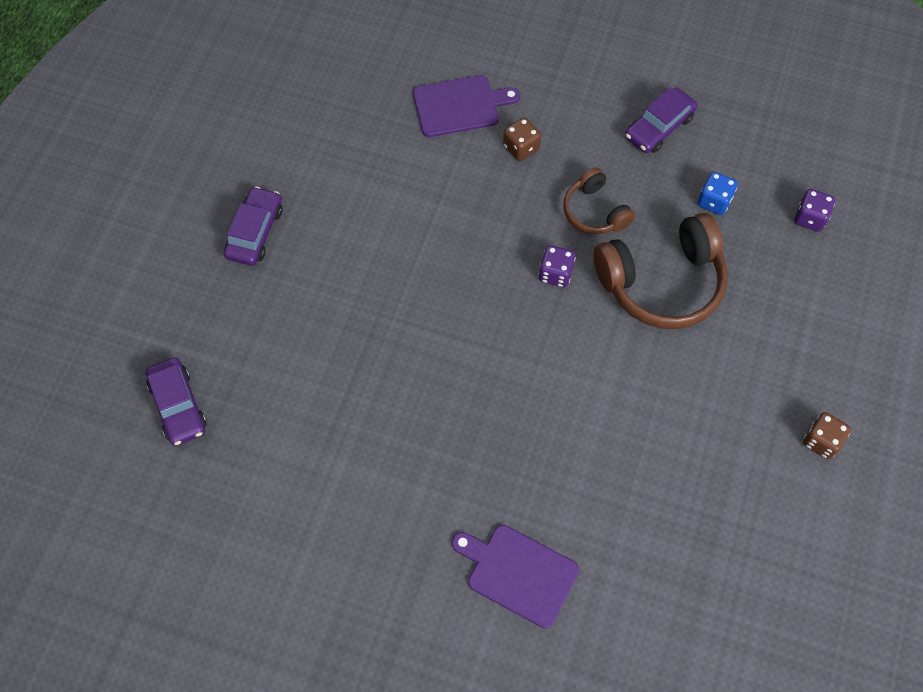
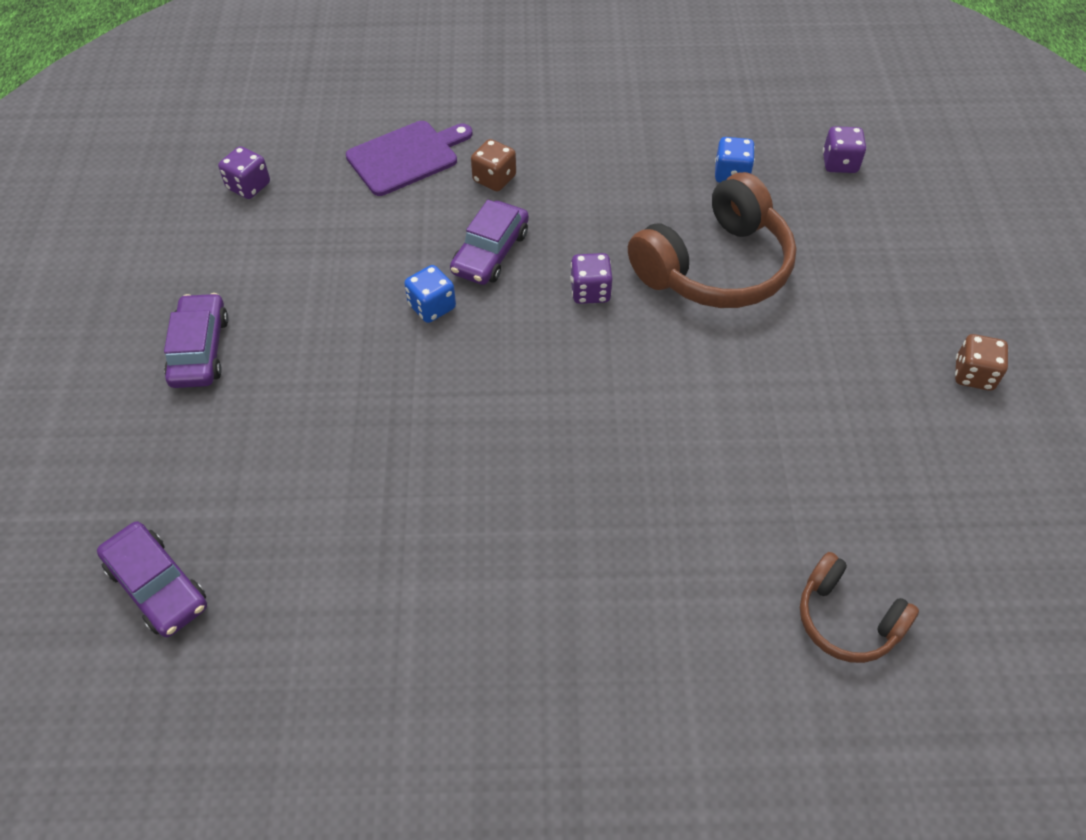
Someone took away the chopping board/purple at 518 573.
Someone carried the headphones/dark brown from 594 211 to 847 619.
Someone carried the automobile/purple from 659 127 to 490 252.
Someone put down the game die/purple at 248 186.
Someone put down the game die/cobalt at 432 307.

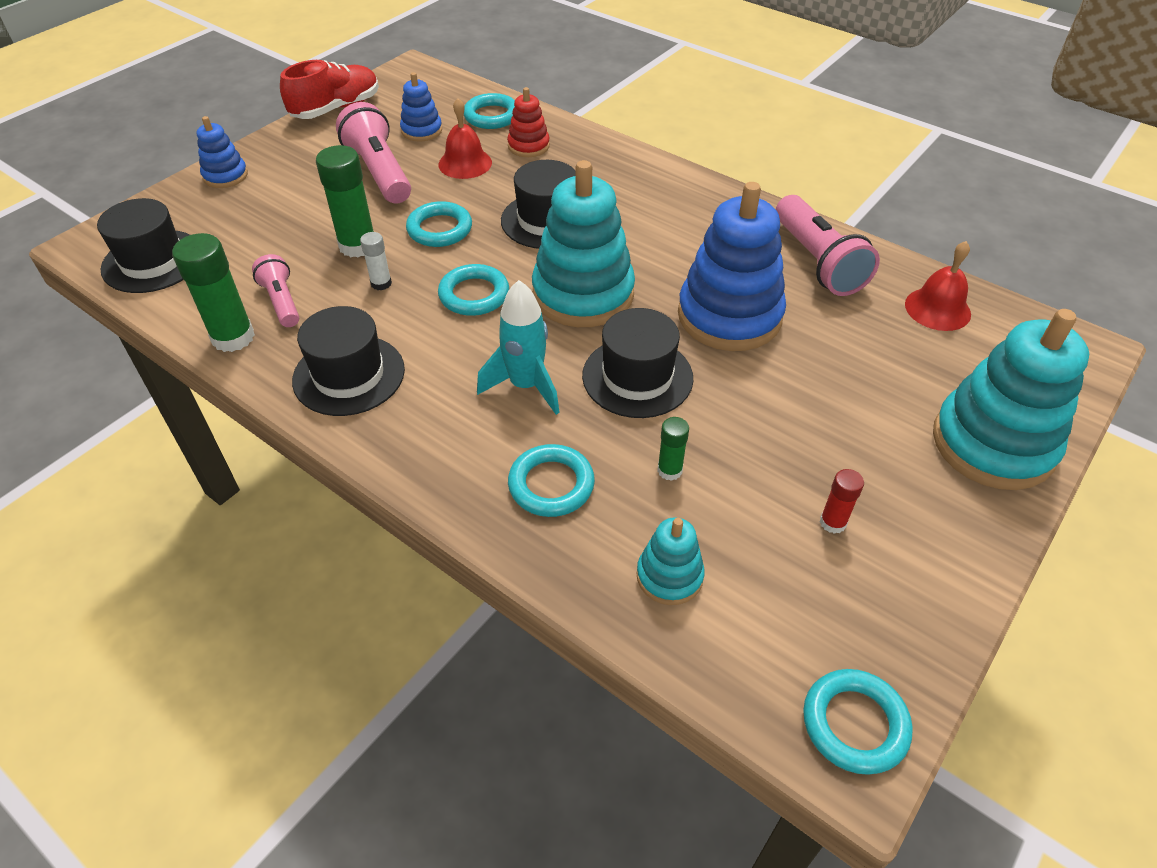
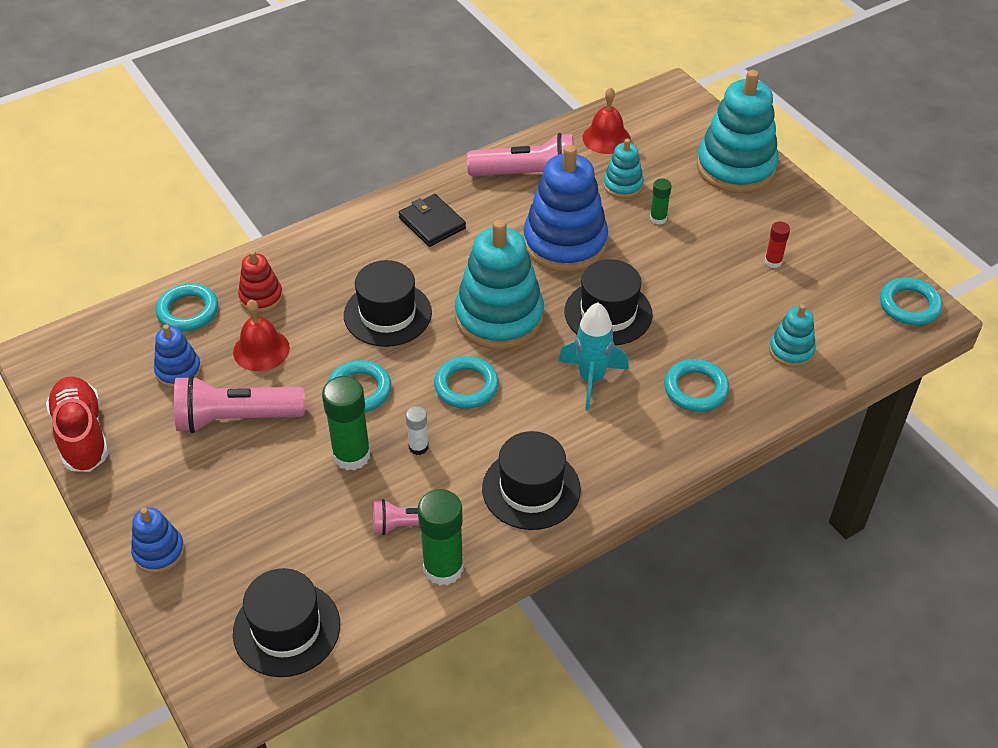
Someone carried the glue/leaf-green from 669 470 to 658 218.
Someone put down the wallet/black at 432 223.
Someone put down the ring stacker/turquoise at 623 185.

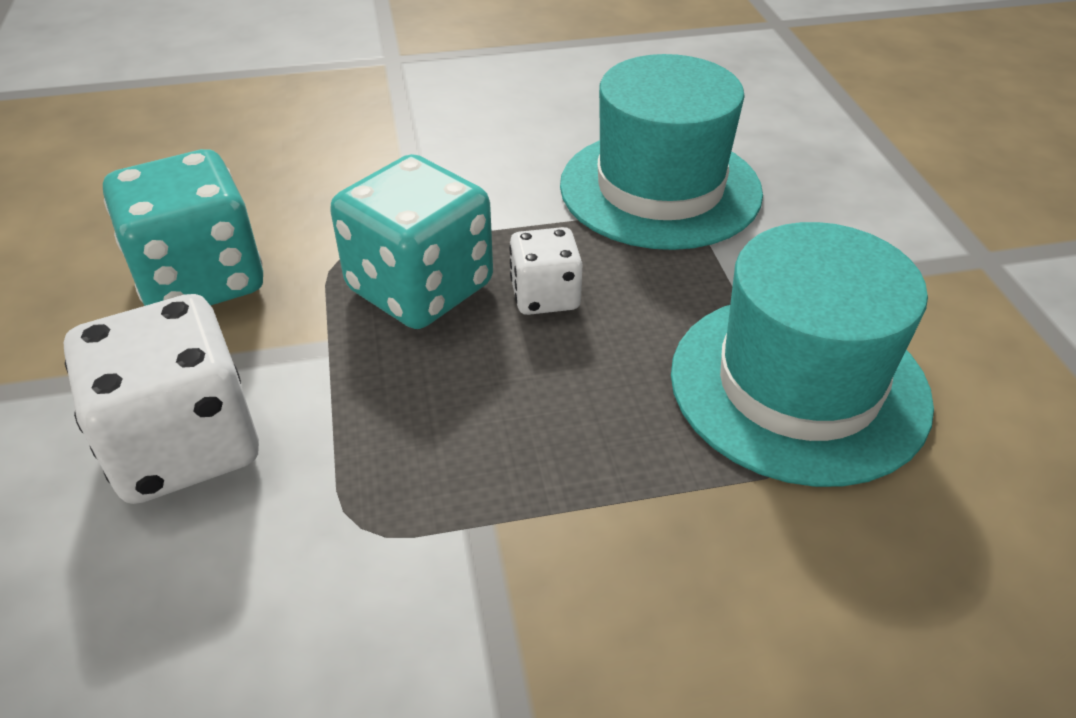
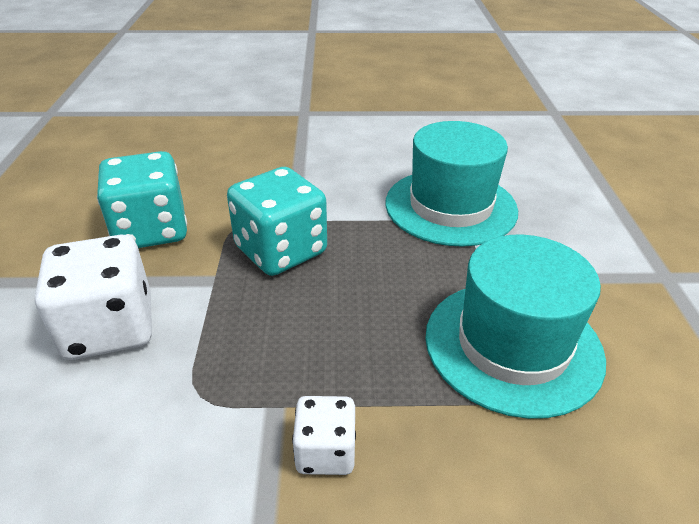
Someone carried the game die/snow-white from 545 296 to 325 452.

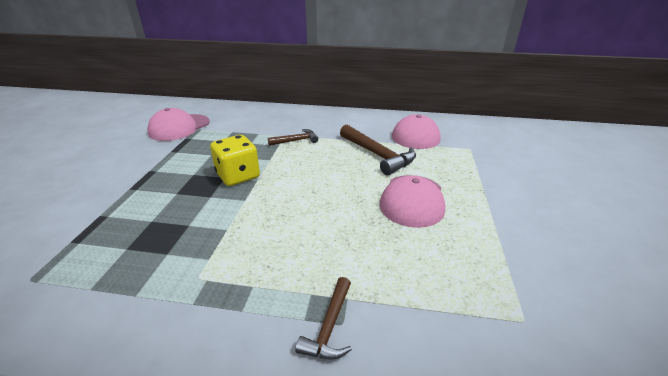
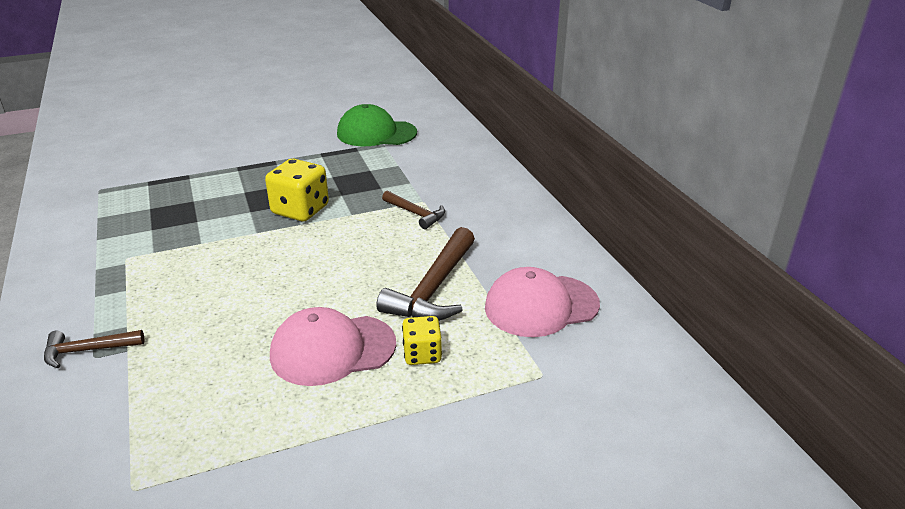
Someone repainted the peaked cap/rose-pink at 179 127, which became the peaked cap/leaf-green at 376 133.
Someone put down the game die/yellow at 422 354.

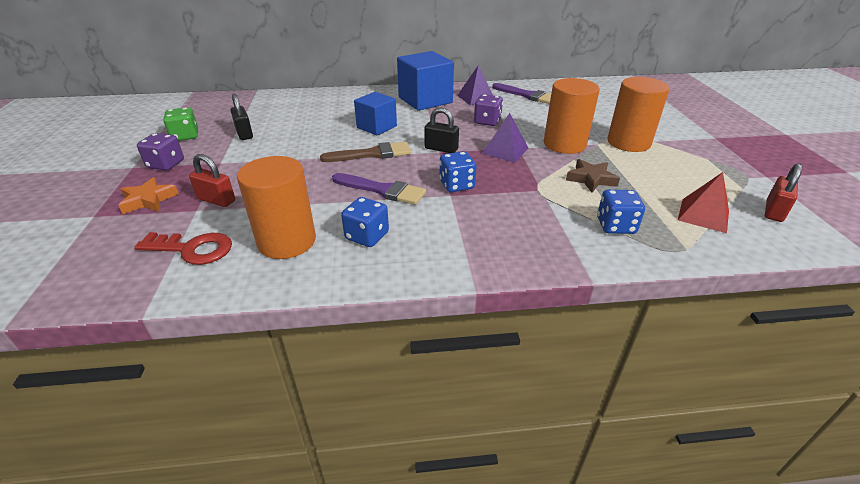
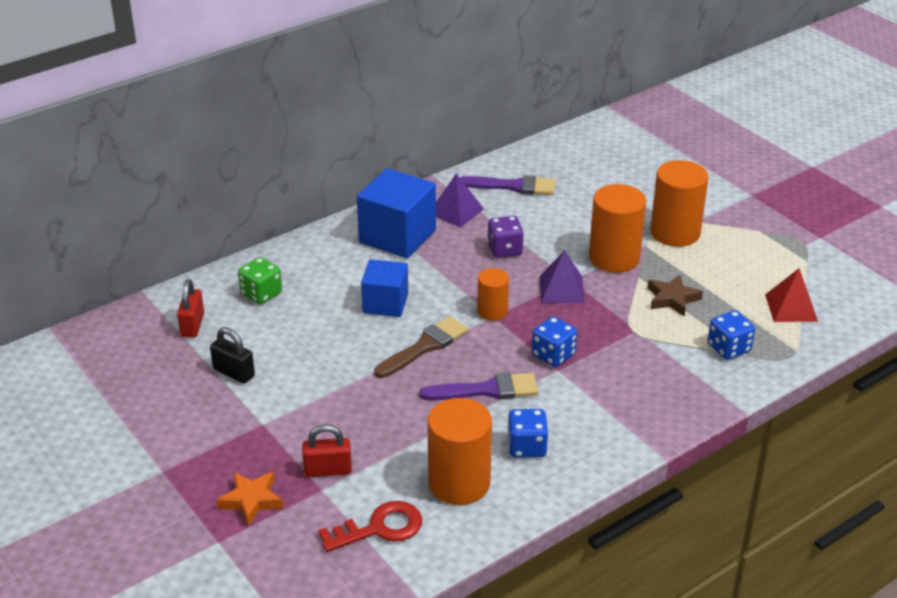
Someone took away the game die/purple at 166 164.
Someone carried the game die/leaf-green from 185 136 to 261 294.
Someone swapped the small lock/black at 441 149 for the cylinder/orange-coloured at 492 311.
Someone carried the small lock/scarlet from 774 211 to 192 325.

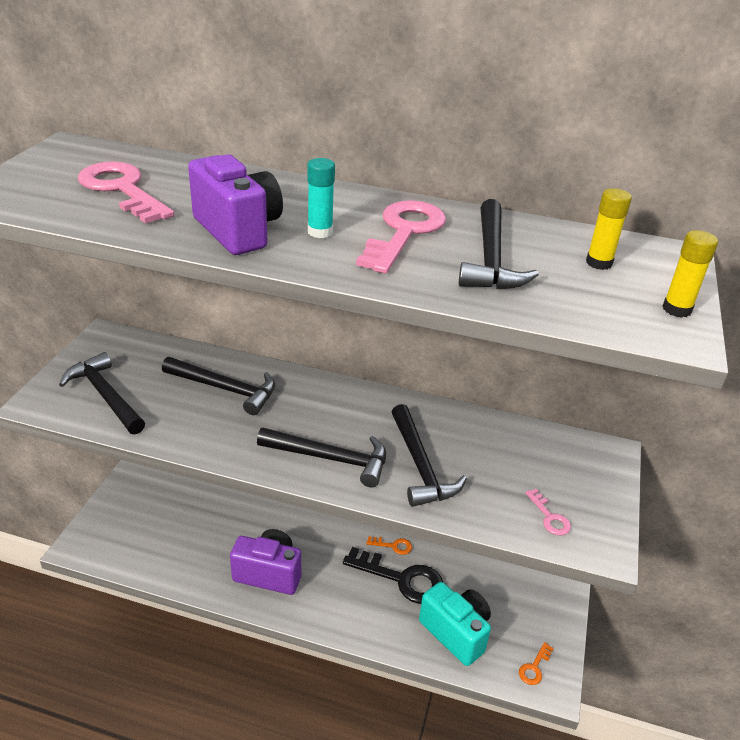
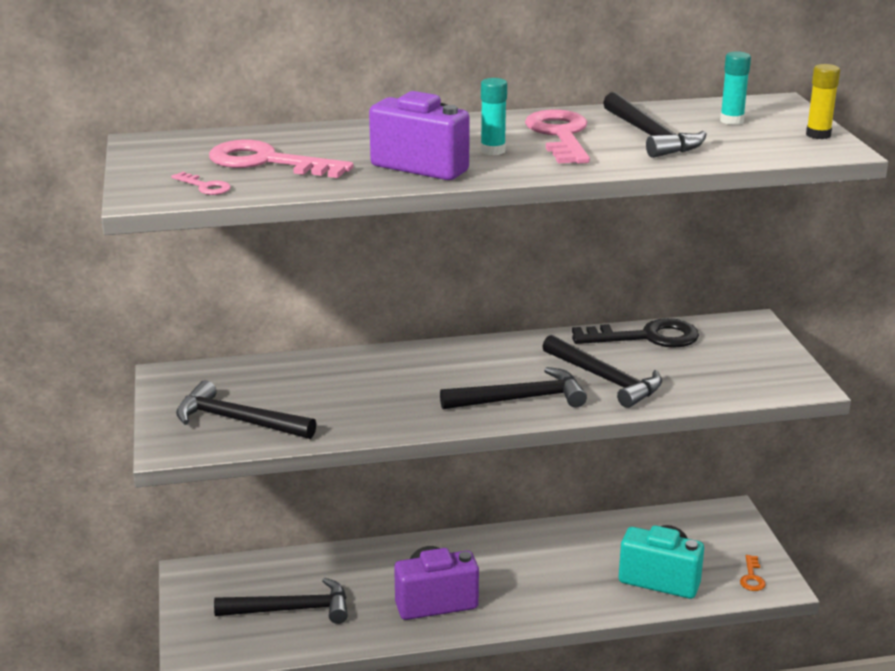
Someone carried the claw hammer/black from 225 389 to 291 610.
Someone carried the door key/black from 402 579 to 646 337.
Someone took away the door key/orange-coloured at 393 546.
Someone carried the door key/rose-pink from 549 517 to 205 186.
Someone repainted the glue/yellow at 599 263, which became the glue/turquoise at 731 121.

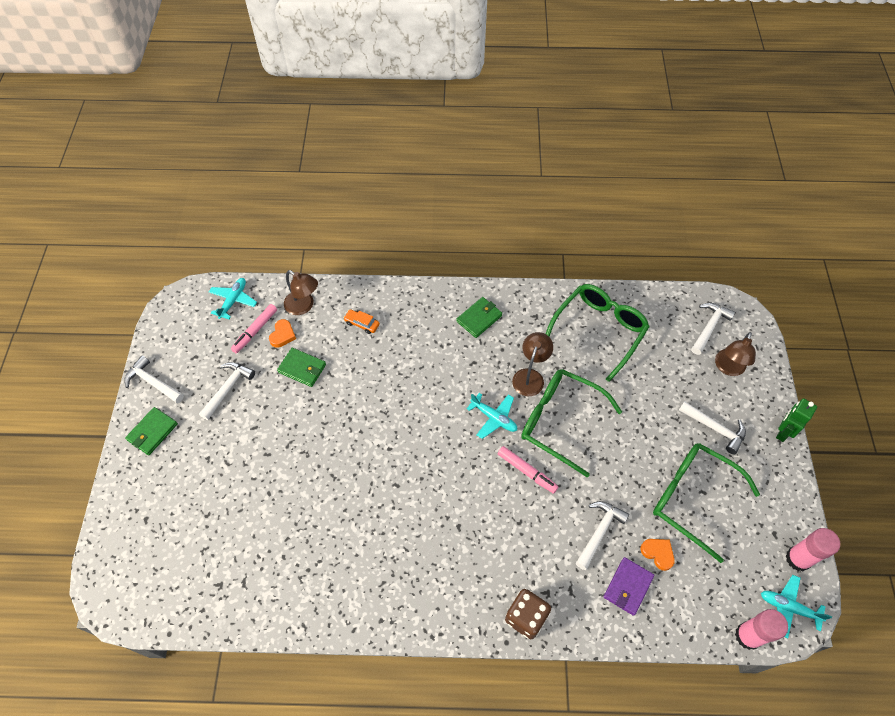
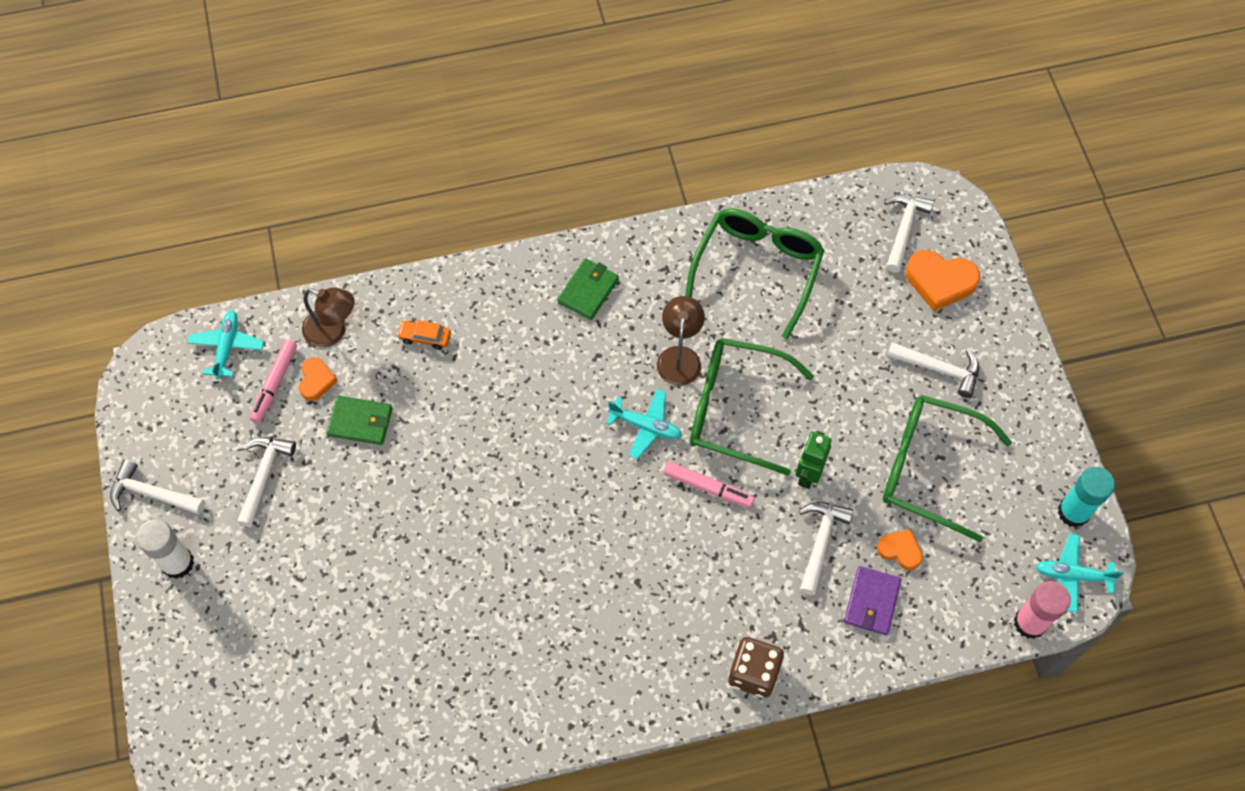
Someone swapped the wallet/leaf-green at 152 432 for the glue/snow-white at 178 563.
Someone swapped the lamp/dark brown at 728 368 for the heart shape/orange-coloured at 940 282.
Someone carried the robot/leaf-green from 783 432 to 808 474.
Someone repainted the glue/rose-pink at 798 559, which became the glue/turquoise at 1073 512.

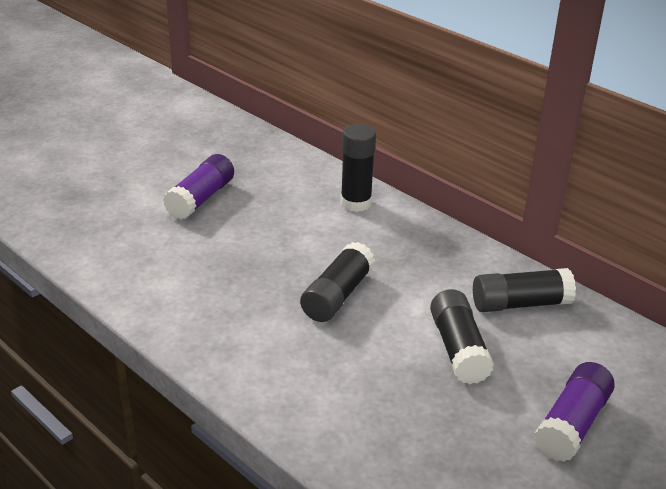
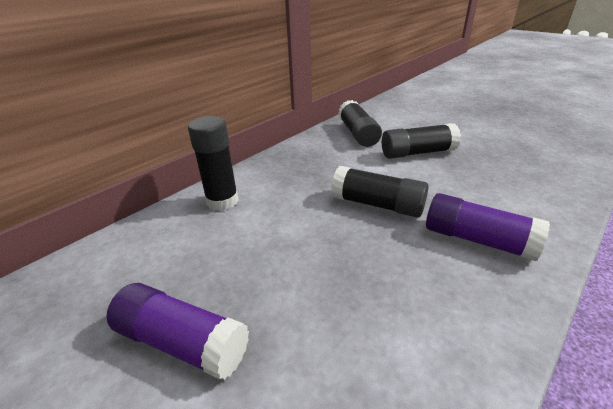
Someone carried the glue/purple from 572 424 to 477 240.

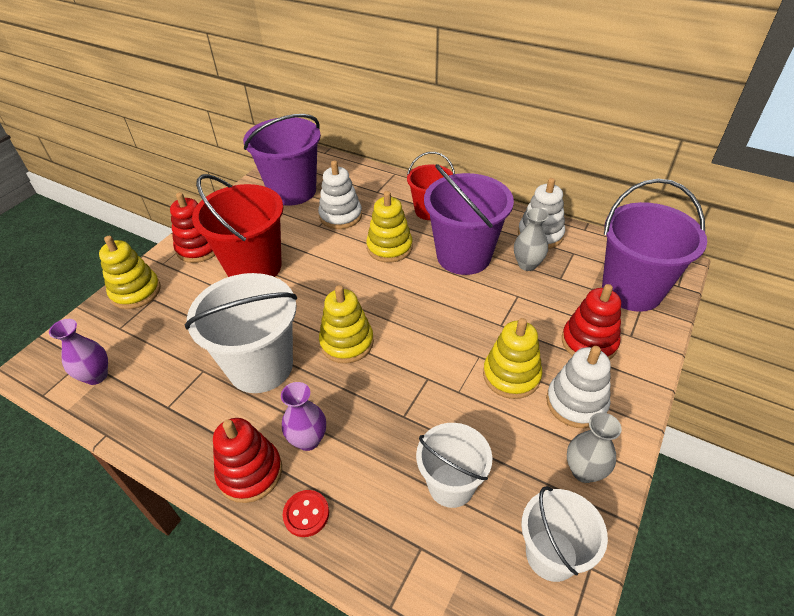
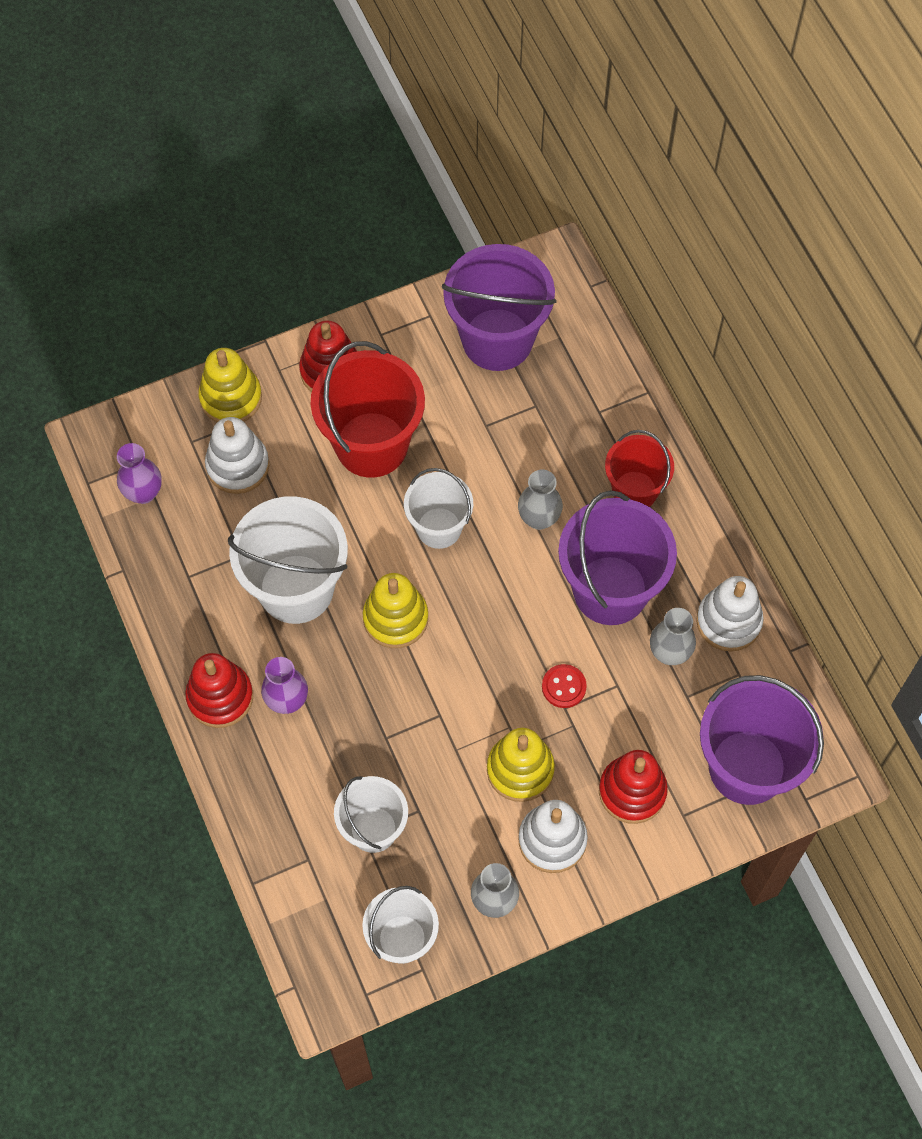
Someone carried the button/scarlet from 306 514 to 564 687.
Someone carried the ring stacker/snow-white from 340 216 to 238 466.
Someone swapped the ring stacker/yellow at 389 247 for the flower vase/ash-grey at 539 518.
Someone put down the pail/snow-white at 439 528.

